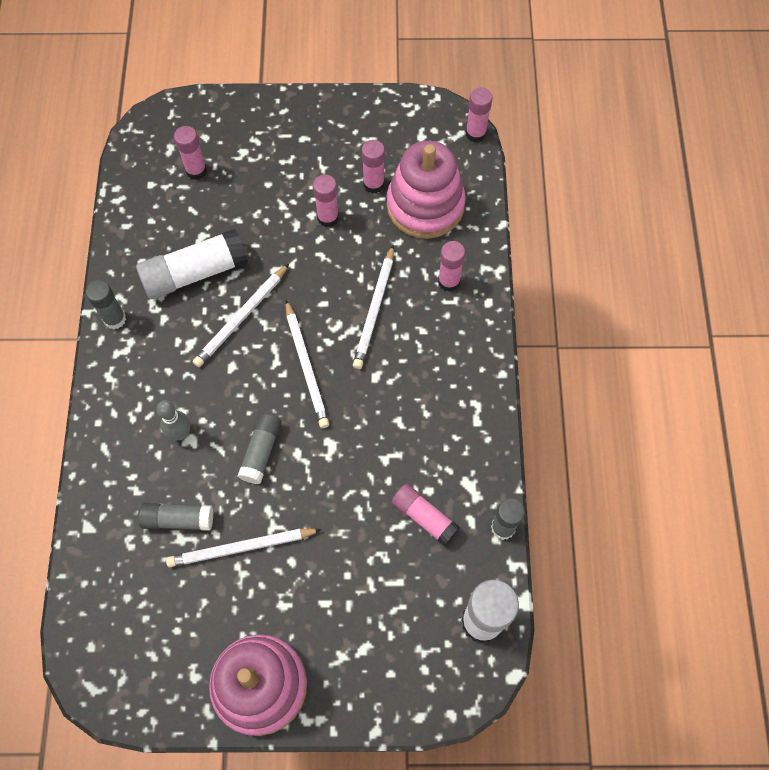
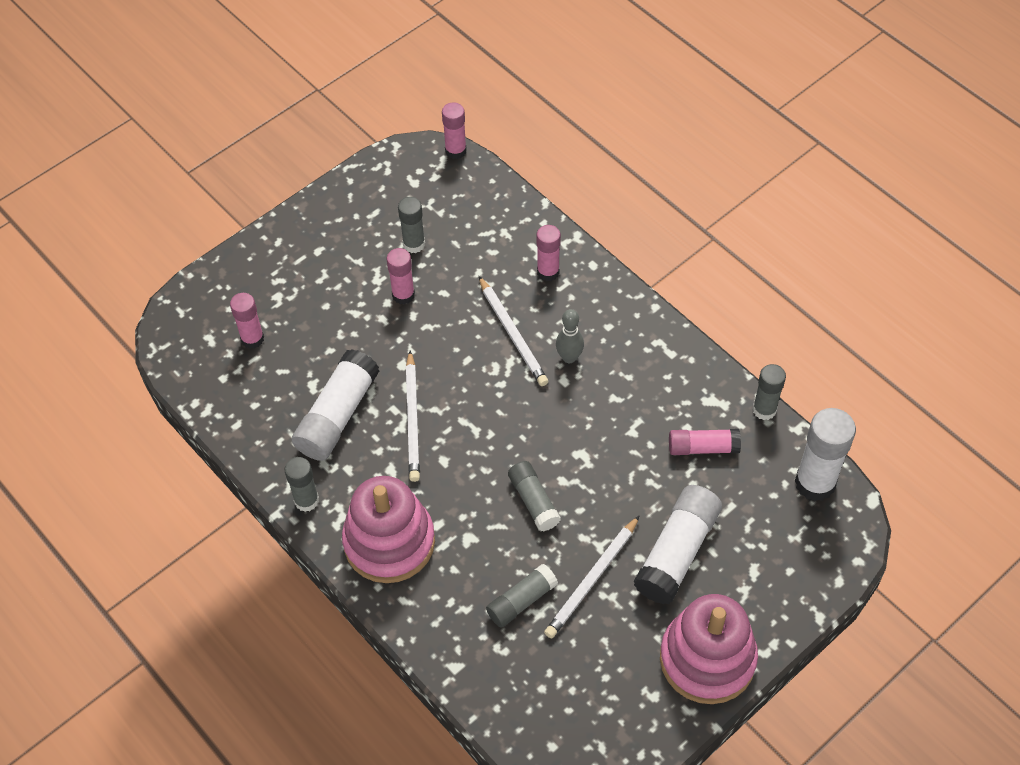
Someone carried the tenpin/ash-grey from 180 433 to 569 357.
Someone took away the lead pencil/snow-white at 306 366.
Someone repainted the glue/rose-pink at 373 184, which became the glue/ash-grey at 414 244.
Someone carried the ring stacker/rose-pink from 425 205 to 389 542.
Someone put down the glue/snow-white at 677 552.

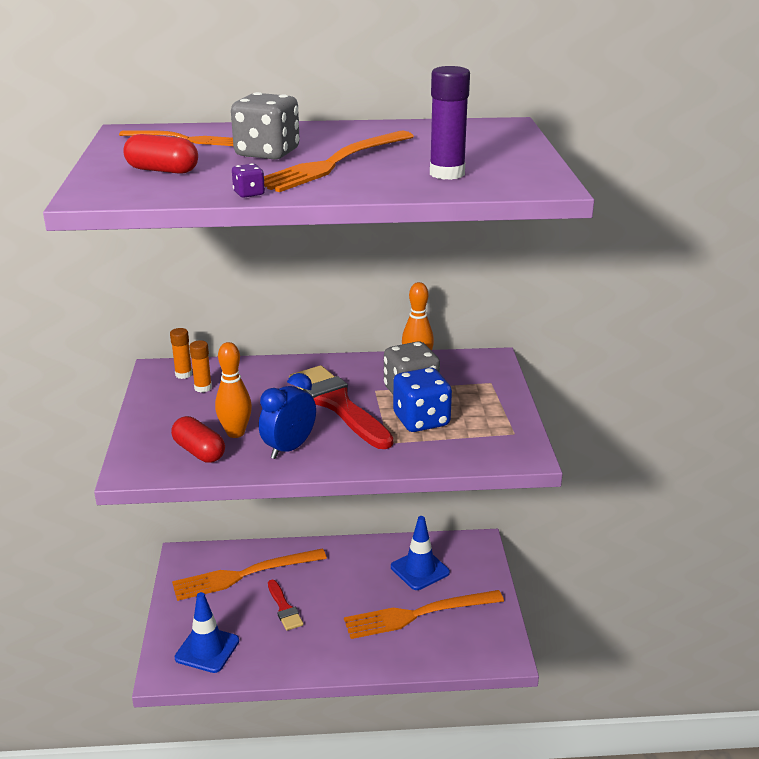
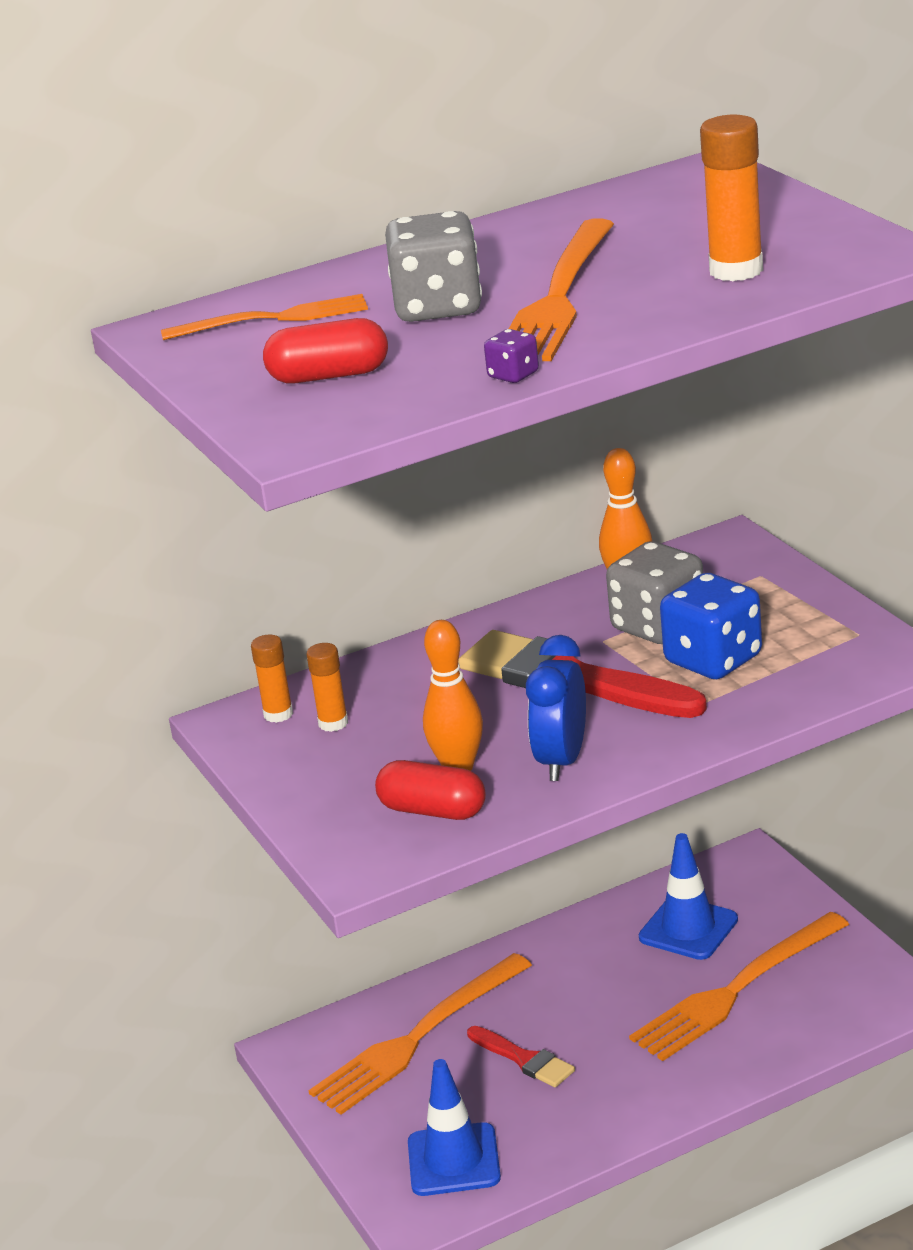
Someone repainted the glue/purple at 447 174, which became the glue/orange-coloured at 736 270.

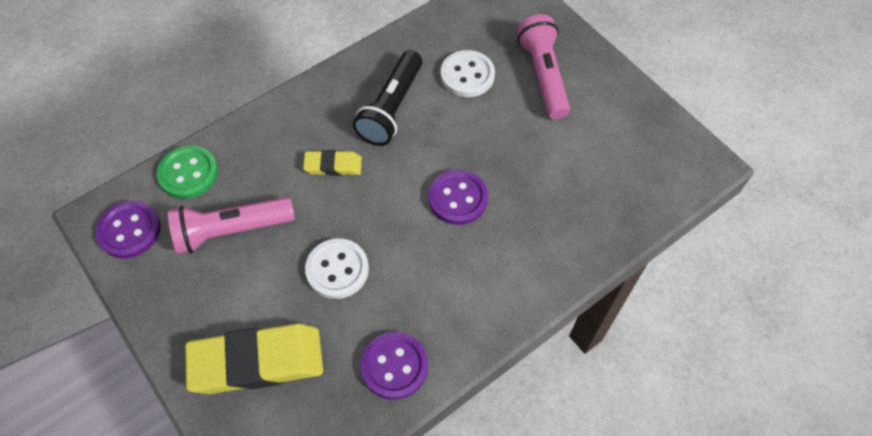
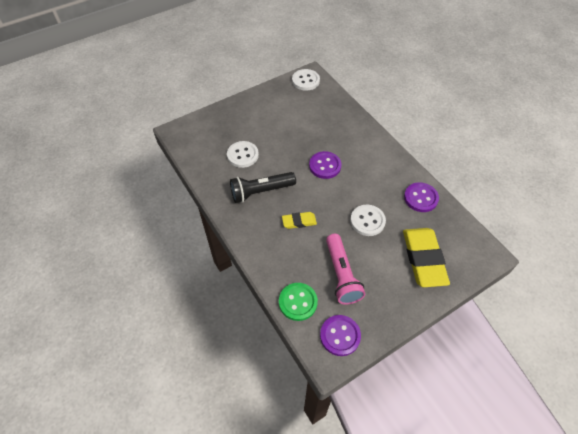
Someone rotated the pencil eraser/yellow at 333 166 by 75 degrees clockwise.
Someone rotated the flashlight/black at 391 108 by 135 degrees clockwise.
Someone took away the flashlight/rose-pink at 543 75.
Someone put down the button/snow-white at 305 81.

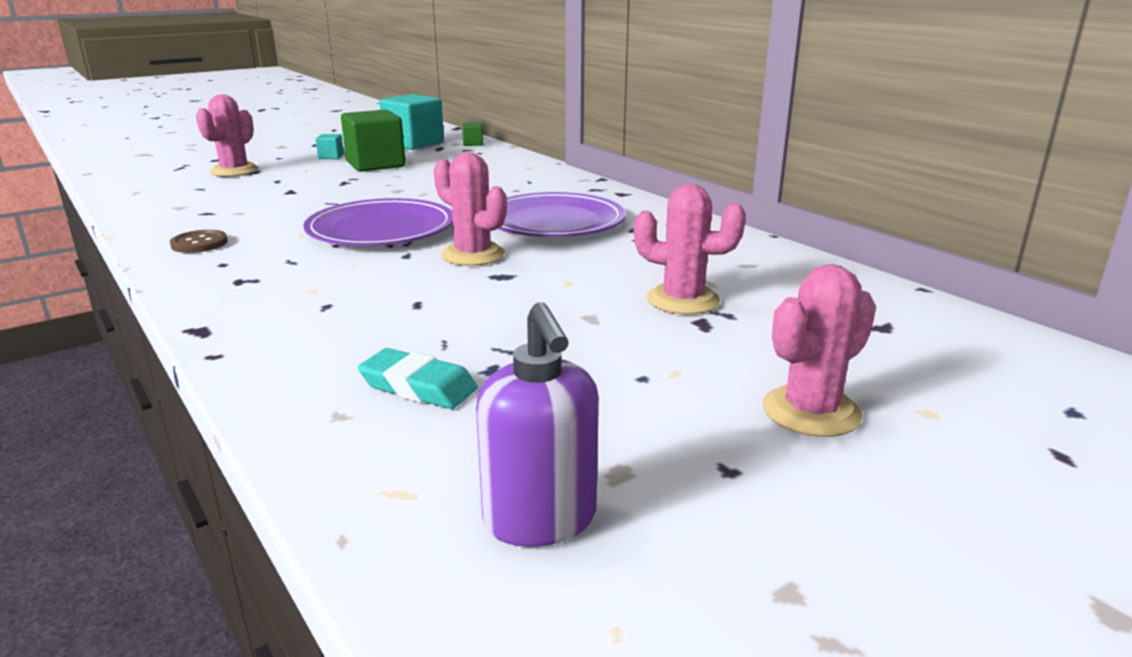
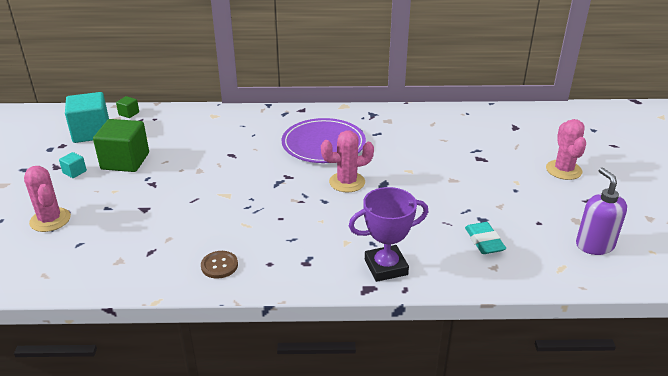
Someone took away the dinner plate/purple at 381 229.
Someone rotated the pencil eraser/turquoise at 418 387 by 75 degrees counterclockwise.
Someone rotated the pump bottle/purple at 540 520 by 120 degrees counterclockwise.
Someone took away the saguaro cactus/rose-pink at 683 300.
Someone put down the trophy/purple at 386 267.

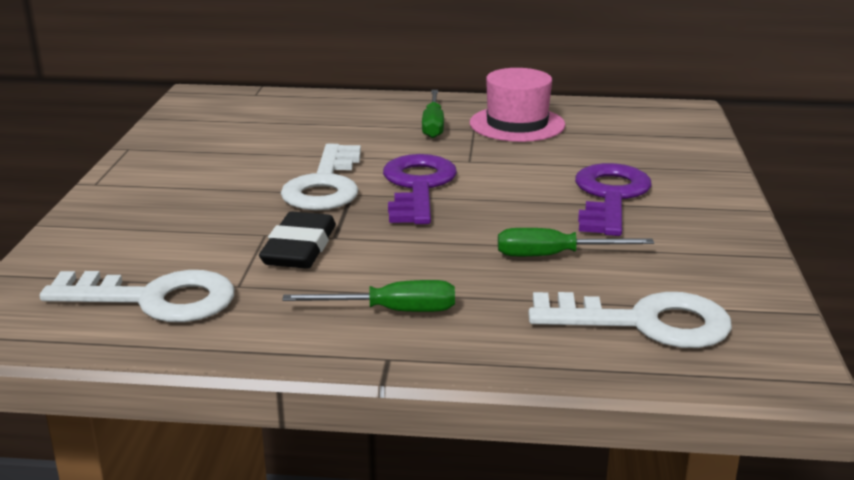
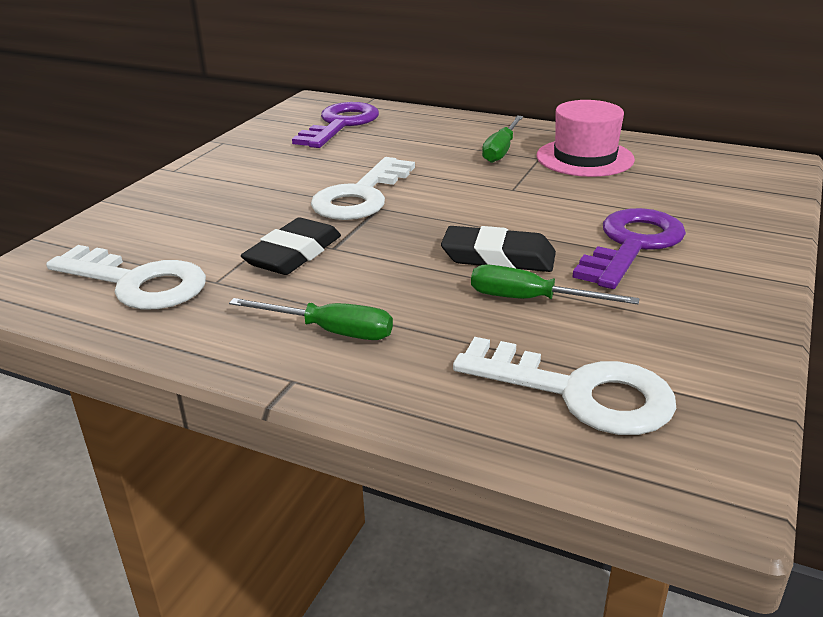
Someone carried the door key/purple from 417 187 to 340 124.
Someone put down the pencil eraser/black at 498 257.

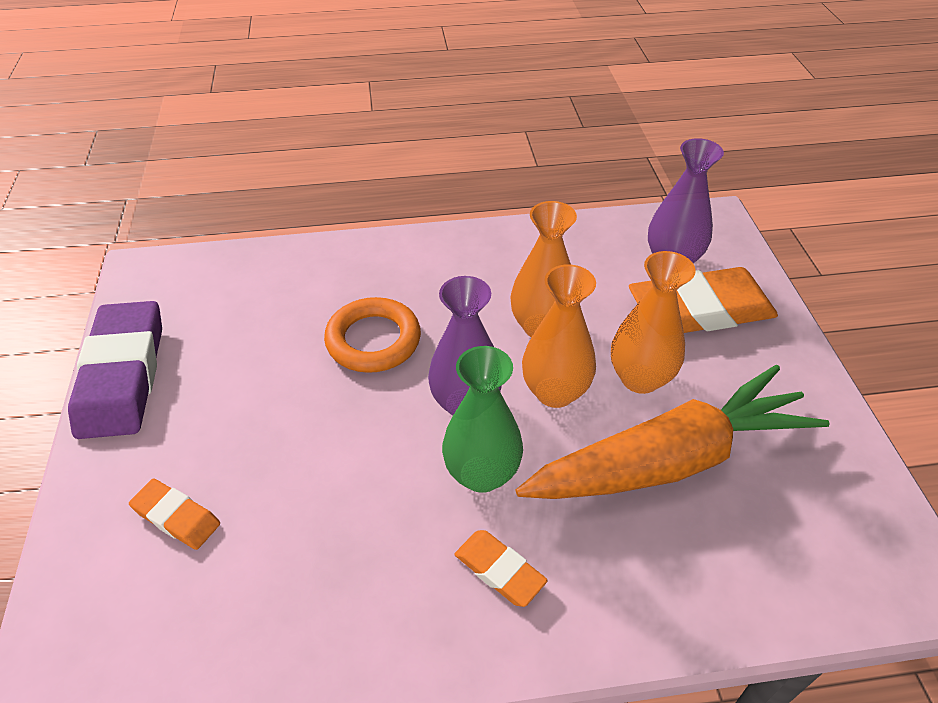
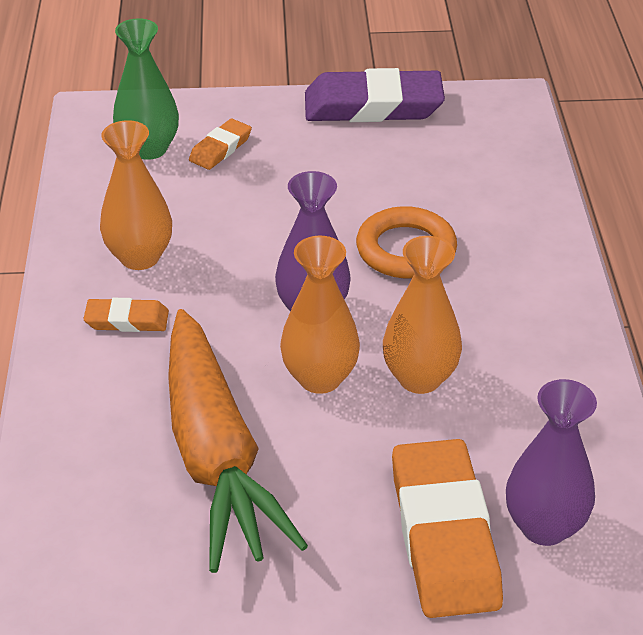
Someone carried the flower vase/leaf-green from 482 474 to 149 149.
Someone rotated the pencil eraser/orange-coloured at 499 570 by 45 degrees clockwise.
Someone carried the flower vase/orange-coloured from 640 378 to 140 257.

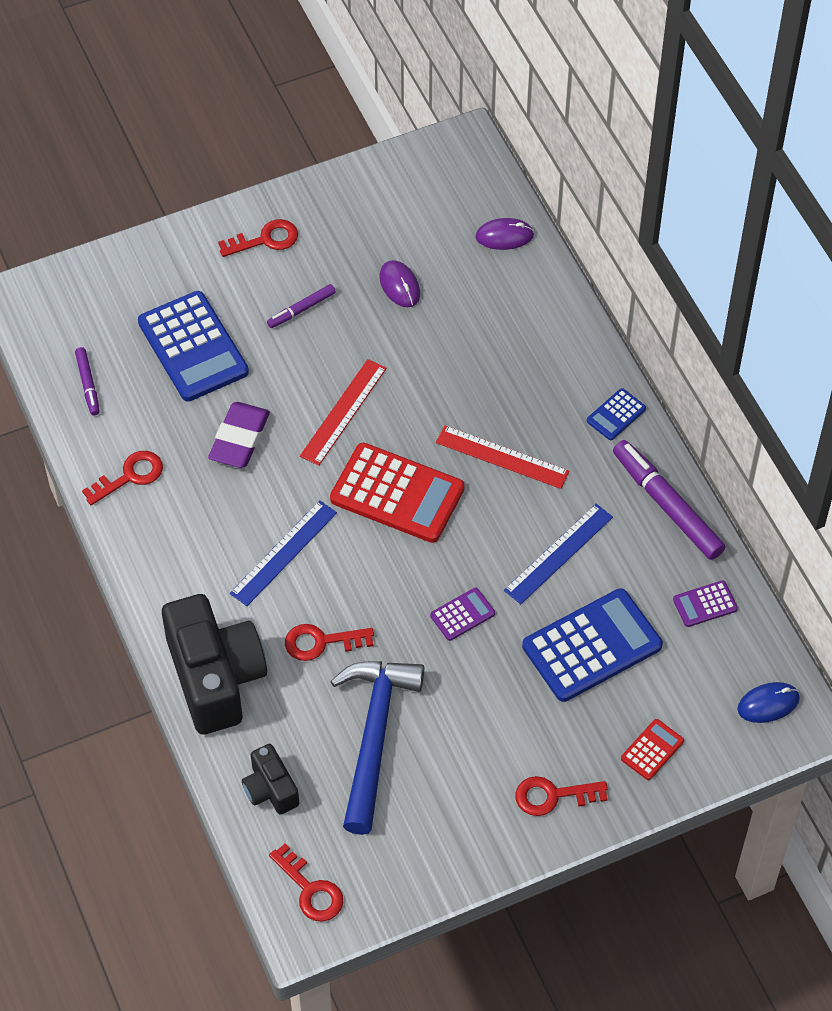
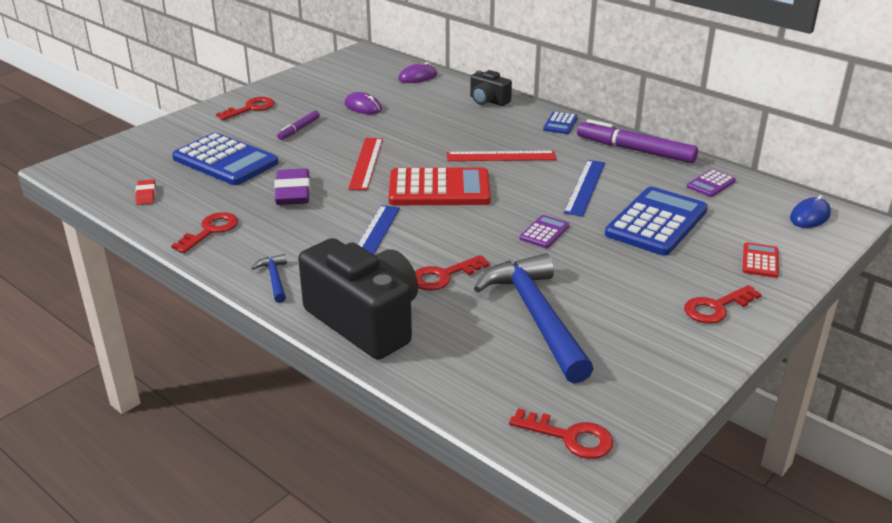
Someone swapped the marker pen/purple at 88 384 for the pencil eraser/scarlet at 146 195.
Someone carried the photo camera/black from 270 789 to 488 101.
Someone put down the claw hammer/cobalt at 274 279.

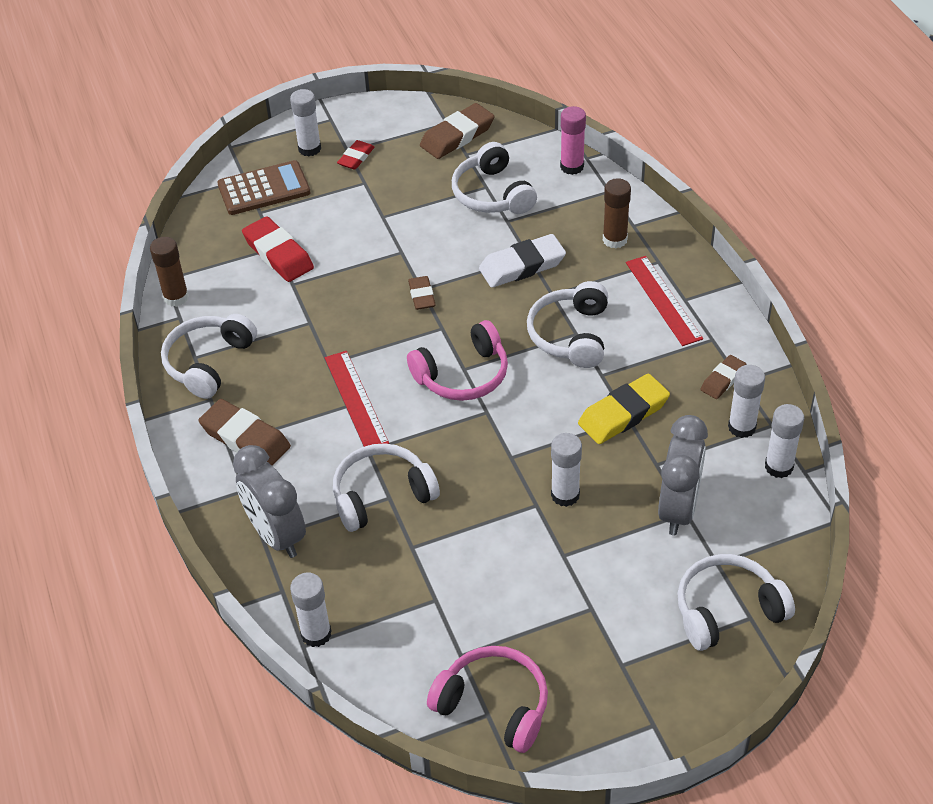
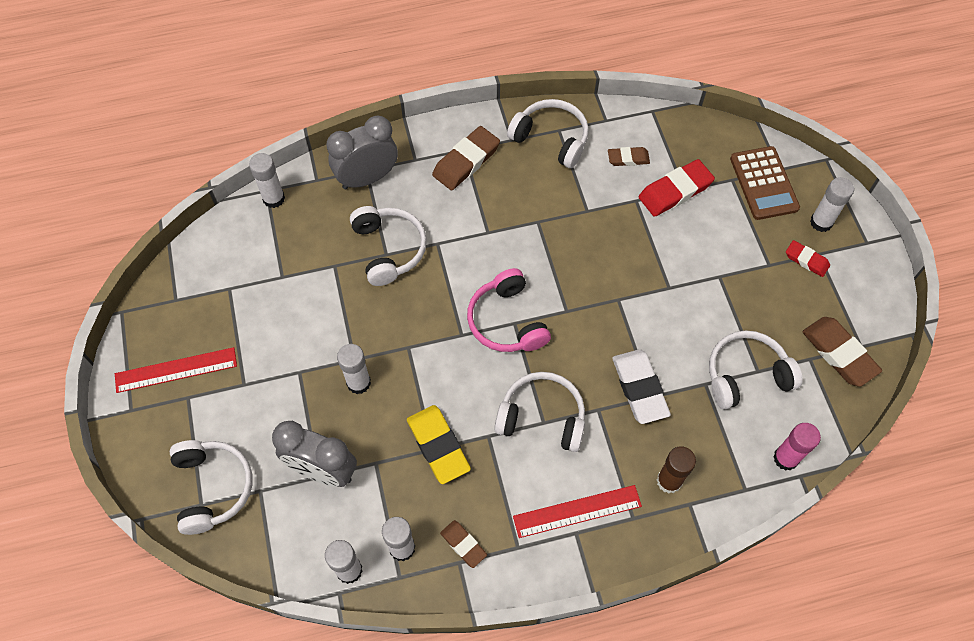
Someone took away the glue/dark brown at 176 297.
Someone carried the ruler/scarlet from 356 400 to 176 370.
Someone carried the pencil eraser/dark brown from 422 295 to 628 158.
Someone took away the headphones/rose-pink at 494 705.

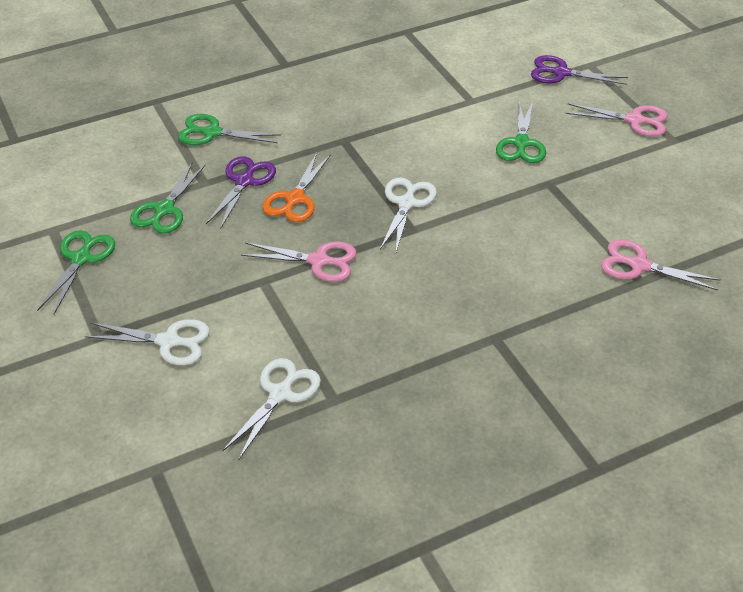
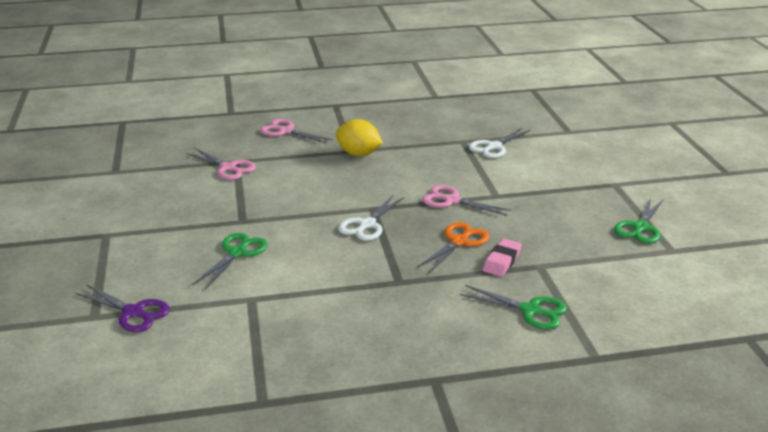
Someone took away the scissors/snow-white at 169 341.
Someone took away the scissors/leaf-green at 164 210.
Someone swapped the scissors/purple at 244 181 for the pencil eraser/rose-pink at 502 261.
Someone carried the scissors/rose-pink from 634 120 to 285 131.
Someone put down the toy lemon/yellow at 358 154.

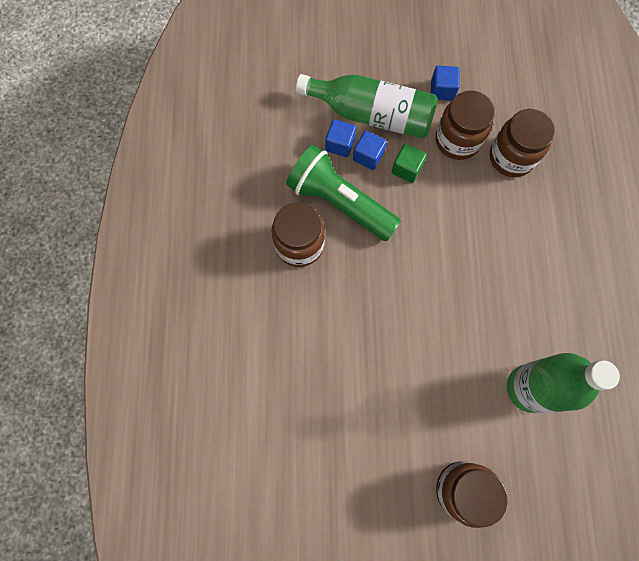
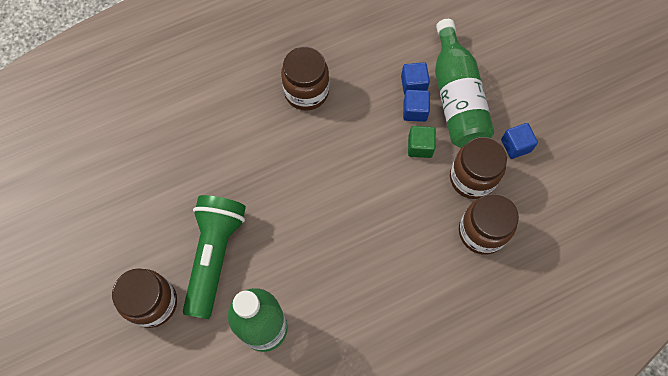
Someone carried the flashlight/leaf-green from 340 202 to 215 256.

